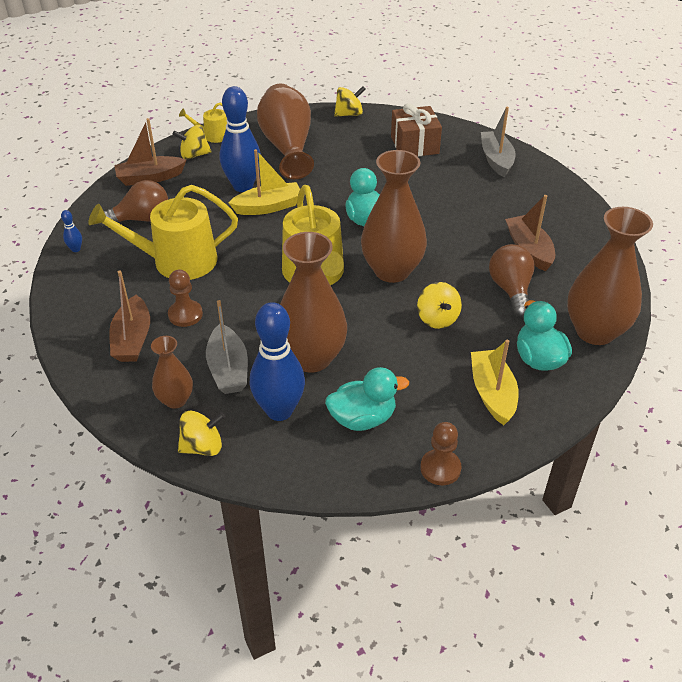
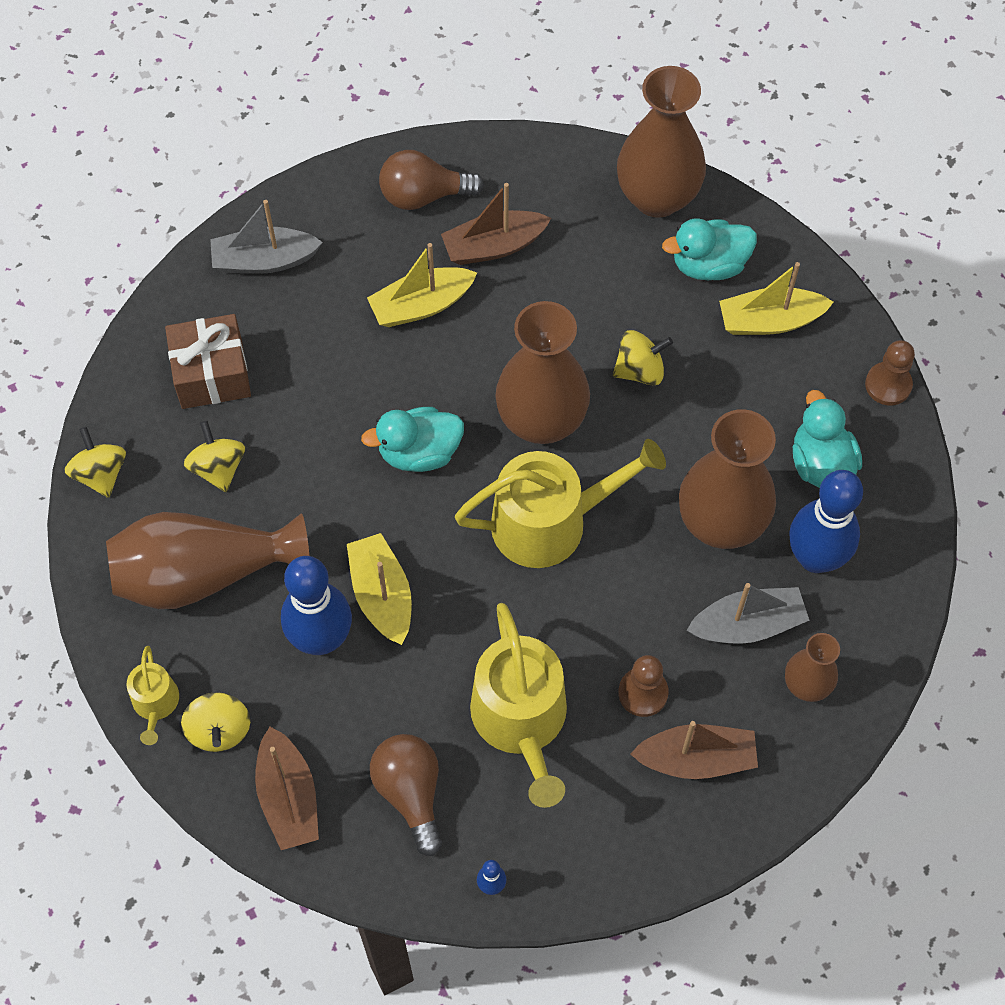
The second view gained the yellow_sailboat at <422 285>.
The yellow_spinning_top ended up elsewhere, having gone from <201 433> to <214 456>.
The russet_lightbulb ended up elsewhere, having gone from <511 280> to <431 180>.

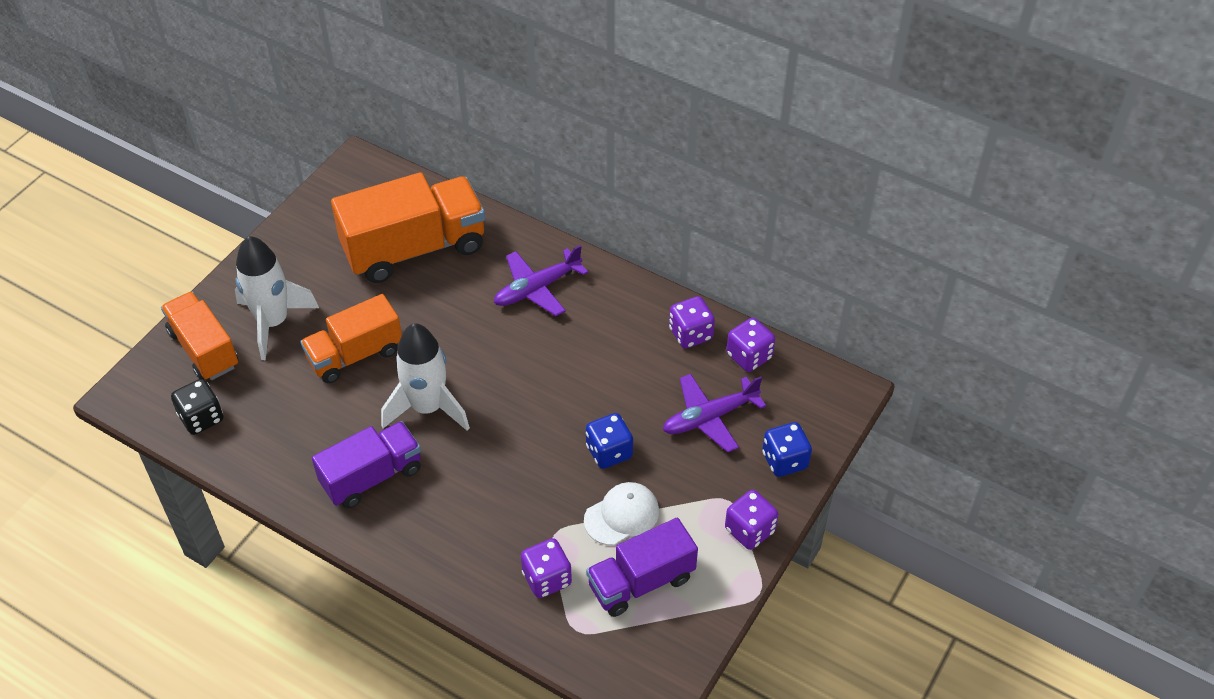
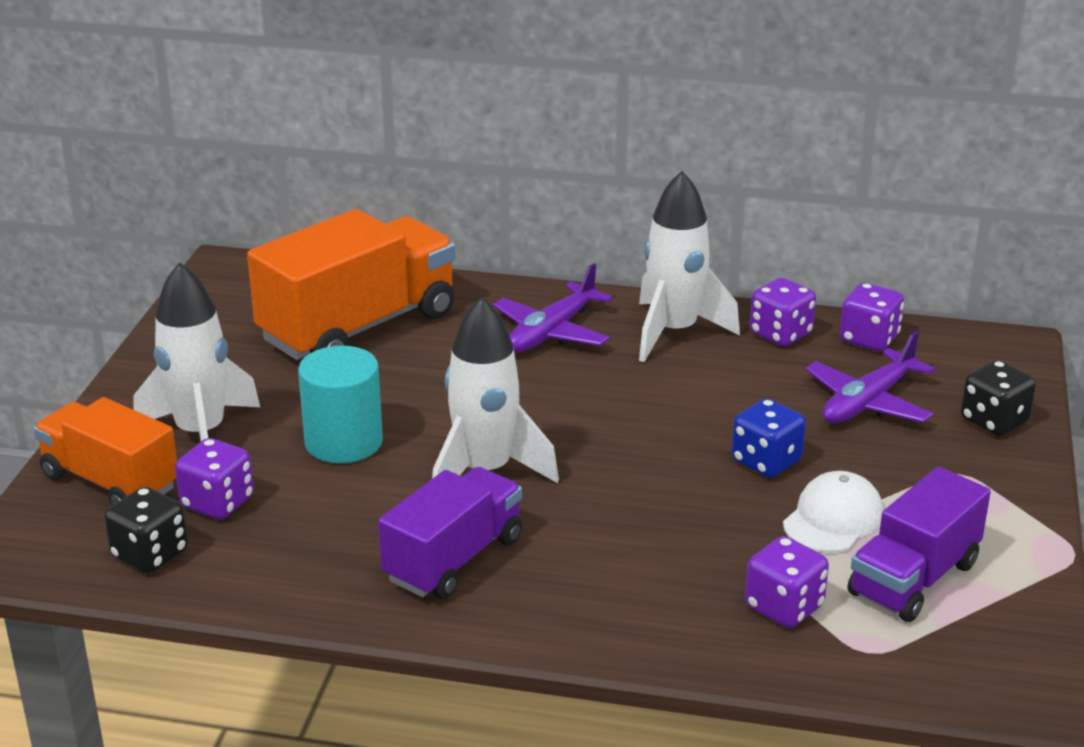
The second view gained the pure_white_toy_rocket at <689 266>.
The purple_game_die ended up elsewhere, having gone from <751 520> to <214 478>.
Where the bright_orange_truck stood at <351 338>, the aqua_cylinder_shape came to stand at <340 404>.
What was the blue_game_die at <787 449> turned into the black_game_die at <998 398>.

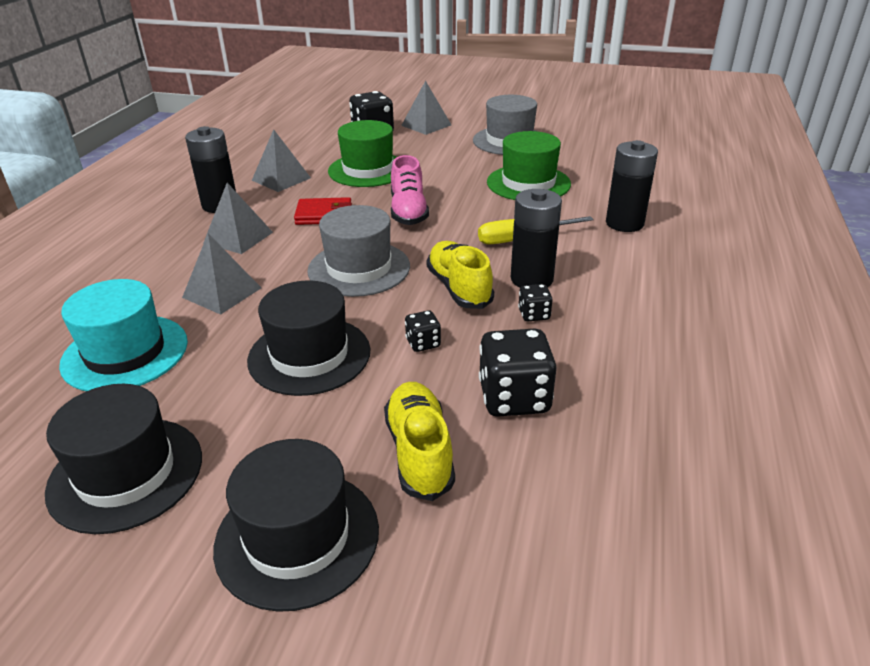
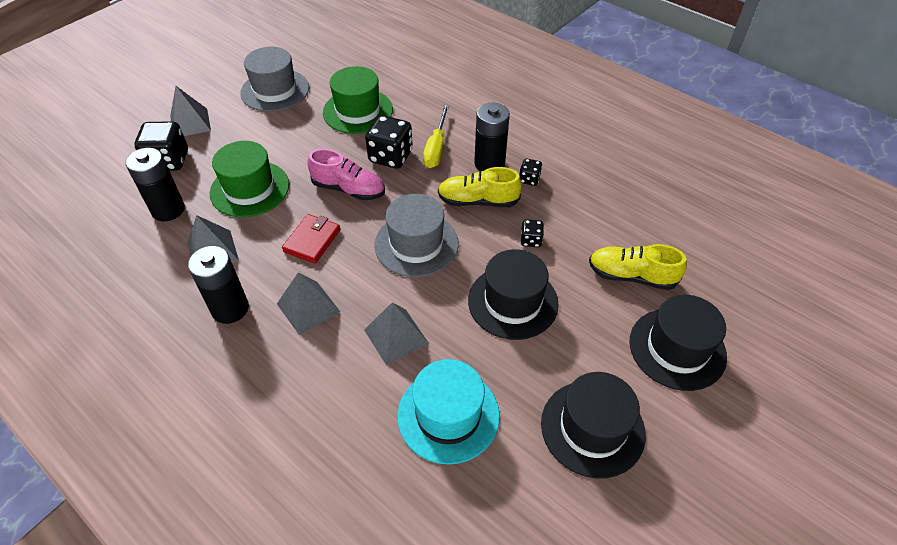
The black_game_die ended up elsewhere, having gone from <517 372> to <389 142>.
The black_battery ended up elsewhere, having gone from <632 186> to <155 184>.

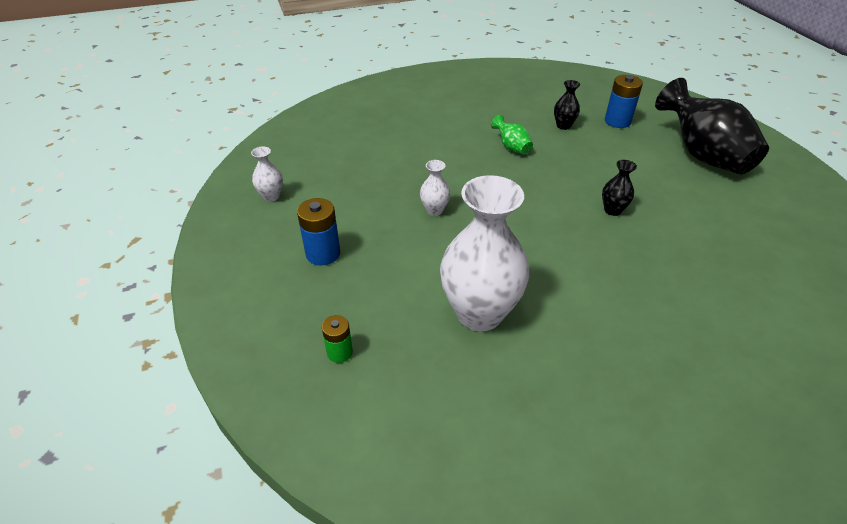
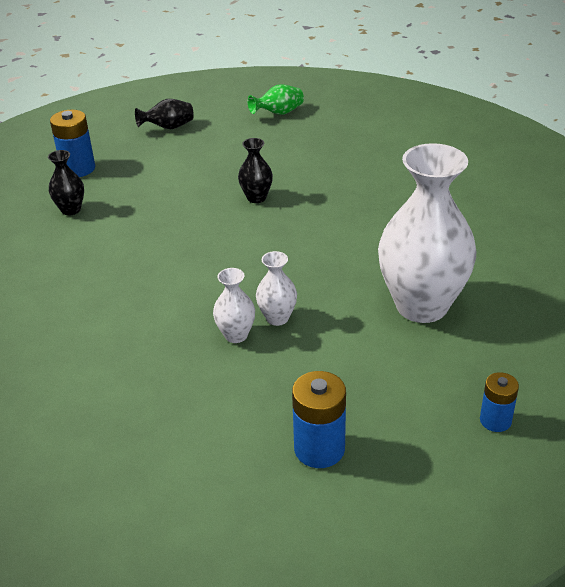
The pure_white_flower_vase ended up elsewhere, having gone from <267 174> to <276 288>.
The emerald_flower_vase ended up elsewhere, having gone from <512 134> to <276 99>.
What was the emerald_battery at <337 339> turned into the blue_battery at <499 402>.
The size of the black_flower_vase at <712 126> changed by a factor of 0.44.

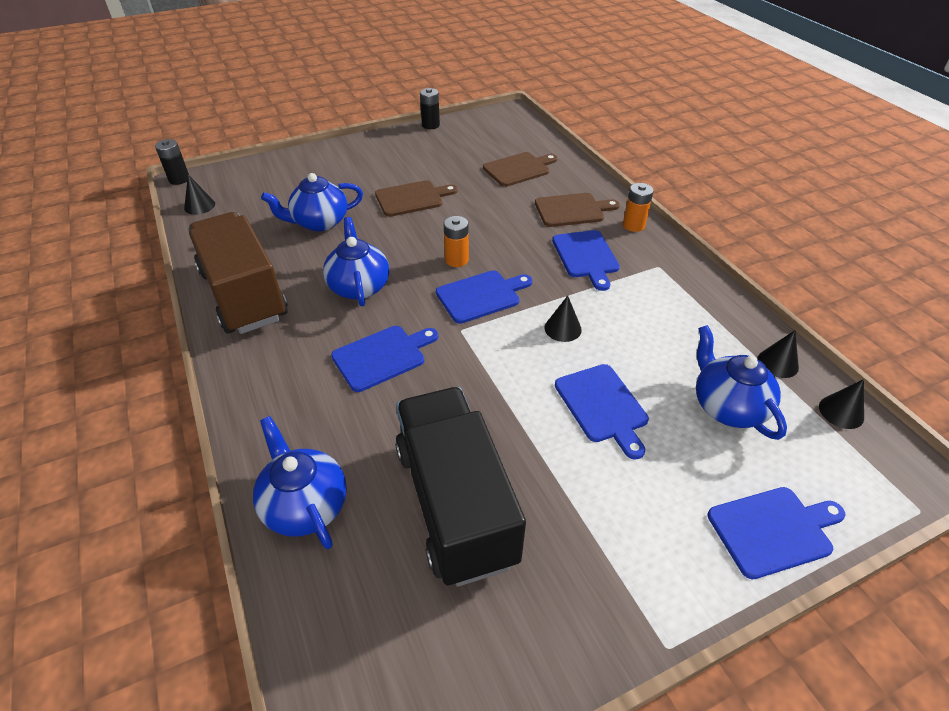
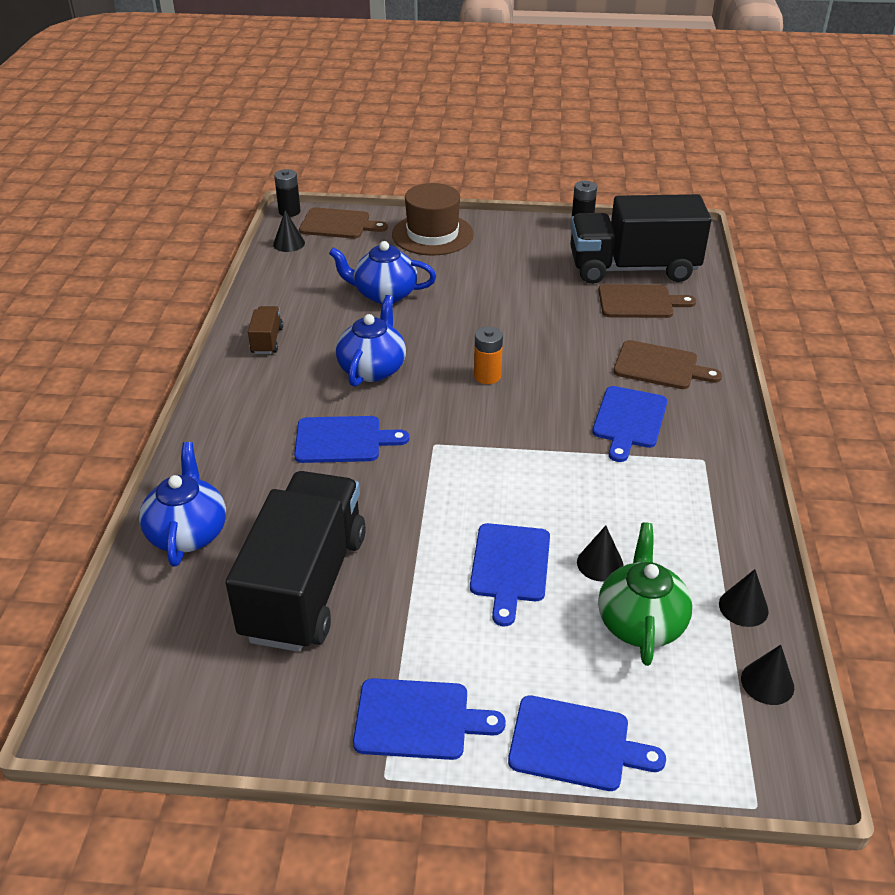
The second view lost the bright_orange_battery at <638 207>.
The second view gained the russet_hat at <433 219>.
The second view gained the black_truck at <640 239>.
The russet_bread_board ended up elsewhere, having gone from <416 198> to <343 223>.
The blue_bread_board ended up elsewhere, having gone from <484 297> to <429 719>.
The black_cone_shape ended up elsewhere, having gone from <563 319> to <600 553>.
What was the blue_teapot at <741 382> turned into the emerald_teapot at <645 594>.
The size of the russet_truck at <238 273> changed by a factor of 0.41.

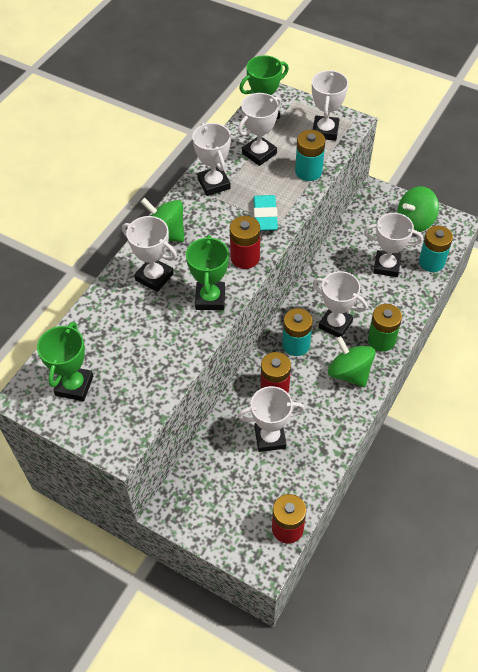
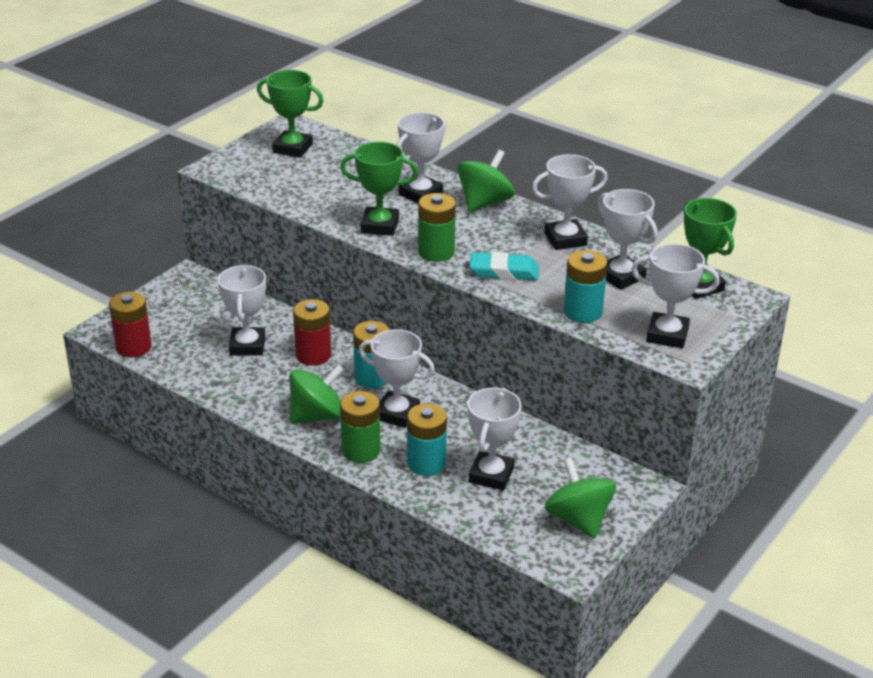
The aqua_battery ended up elsewhere, having gone from <436 249> to <427 439>.
What was the crimson_battery at <245 242> turned into the emerald_battery at <437 227>.
The pure_white_prize_cup at <340 304> ended up facing another way, 75 degrees clockwise from before.

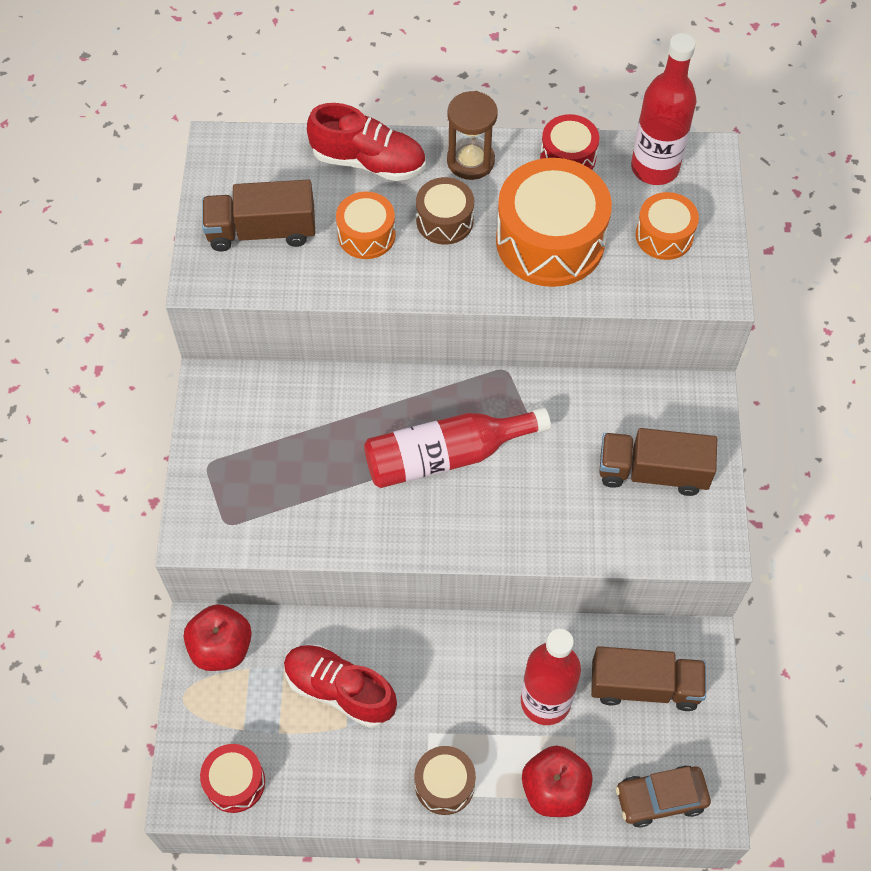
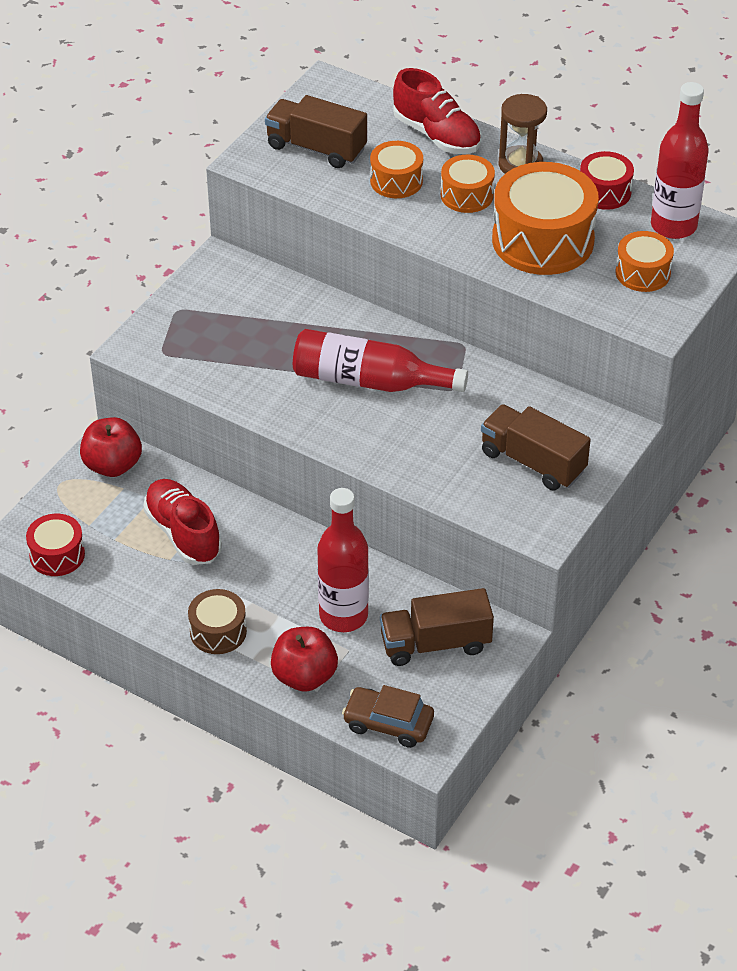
What was the russet_toy_drum at <445 211> turned into the bright_orange_toy_drum at <468 184>.
The russet_truck at <648 678> ended up facing another way, 135 degrees clockwise from before.

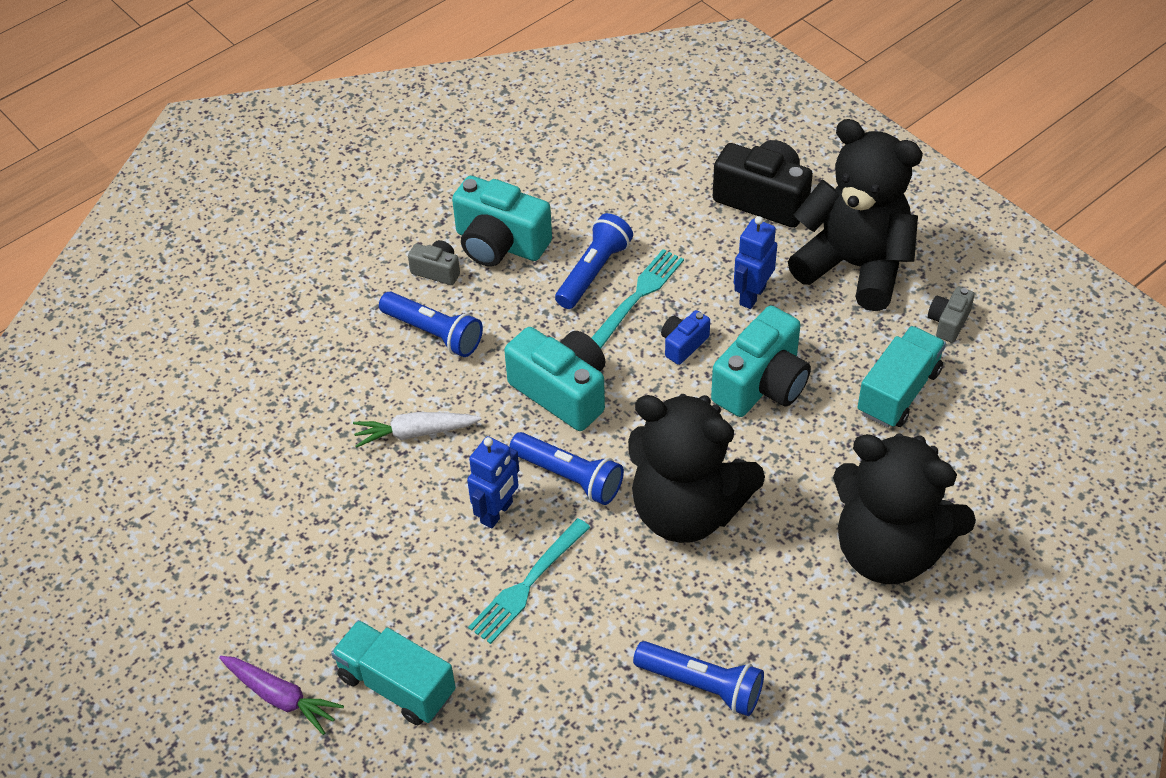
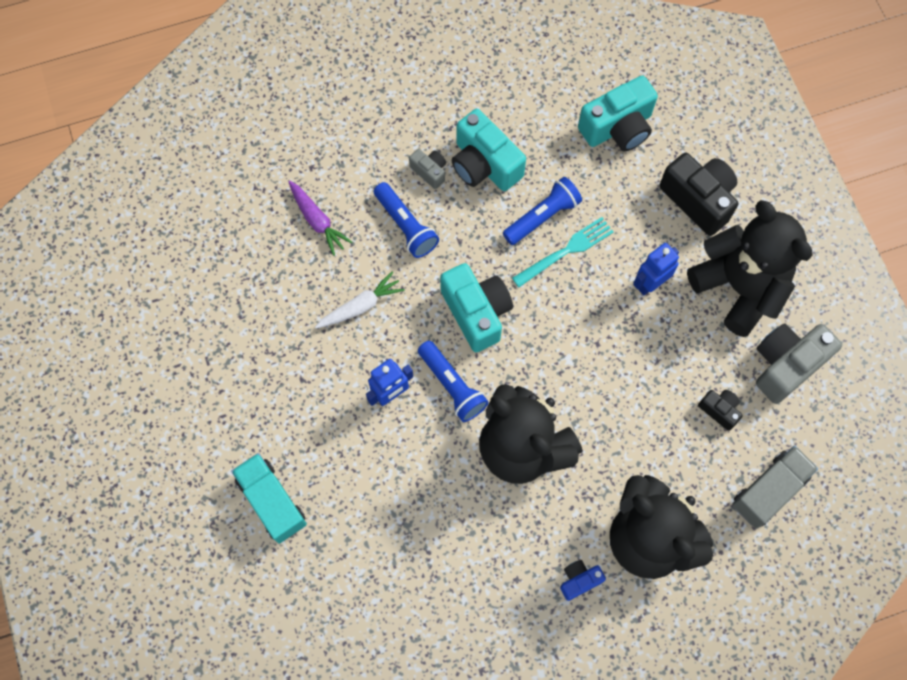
The second view lost the aqua_table_fork at <529 581>.
The second view lost the blue_torch at <698 678>.
The second view gained the gray_truck at <775 487>.
The purple_root_vegetable ended up elsewhere, having gone from <281 695> to <320 218>.
The blue_photo_camera ended up elsewhere, having gone from <685 337> to <583 580>.
The aqua_photo_camera ended up elsewhere, having gone from <761 361> to <618 113>.
Where the aqua_truck stood at <902 377>, the black_photo_camera came to stand at <720 410>.
The pure_white_root_vegetable at <417 430> ended up facing another way, 135 degrees clockwise from before.
The size of the gray_photo_camera at <951 315> changed by a factor of 1.97.

